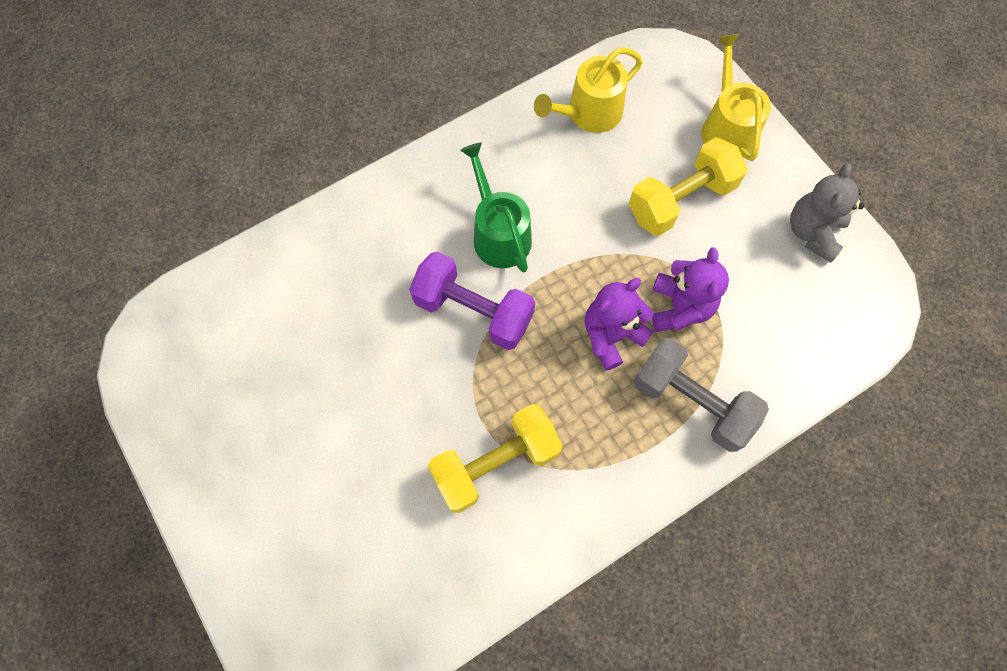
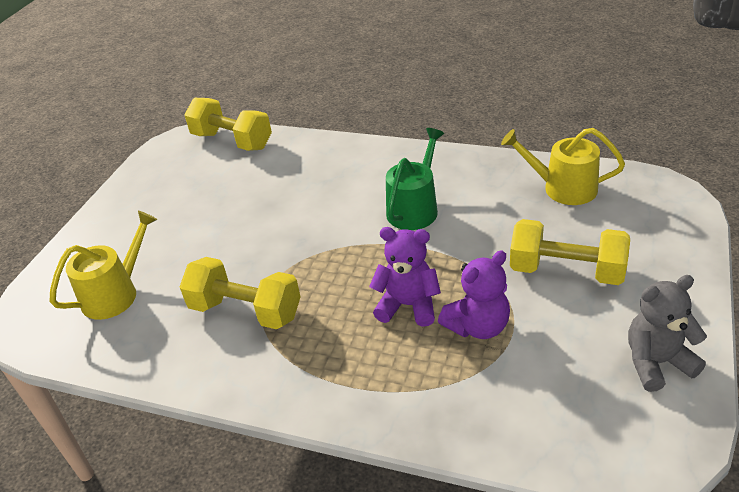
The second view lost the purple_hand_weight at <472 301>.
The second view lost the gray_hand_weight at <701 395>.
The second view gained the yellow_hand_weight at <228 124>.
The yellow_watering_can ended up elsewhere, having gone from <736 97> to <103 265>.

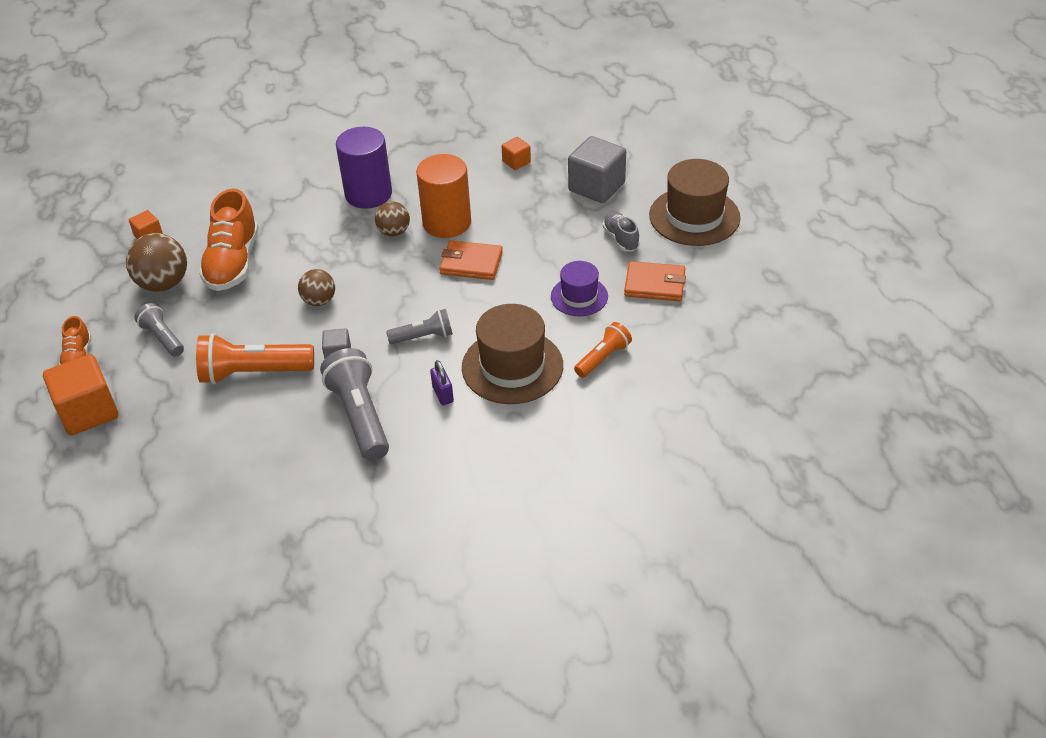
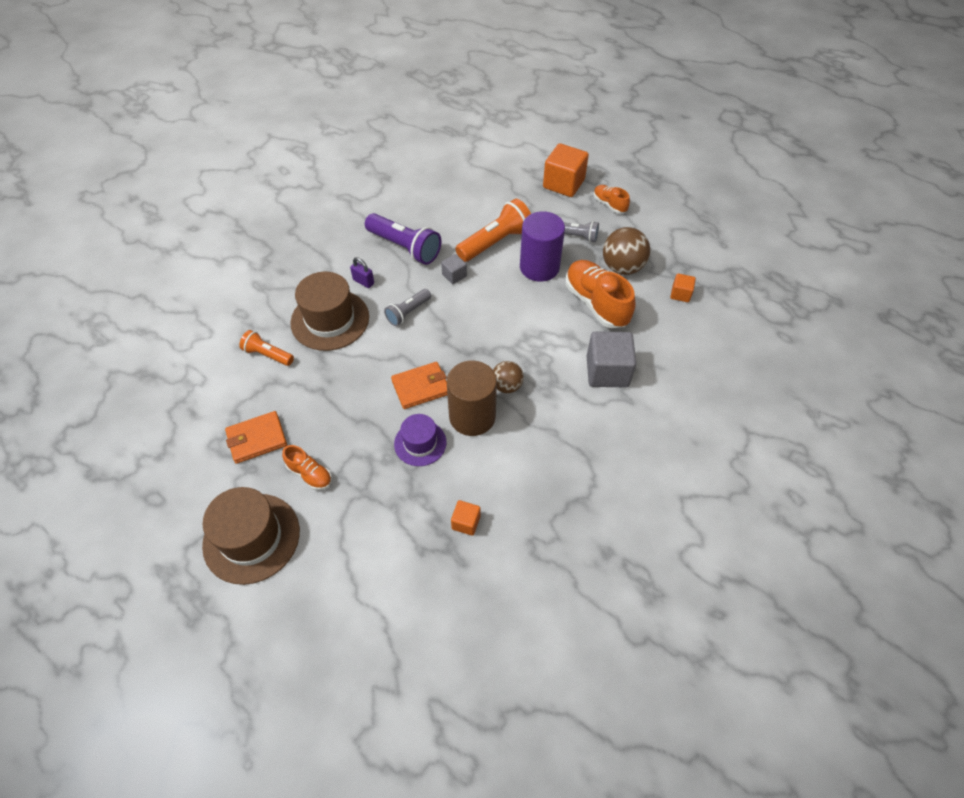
The second view lost the russet_play_ball at <316 287>.
The purple_cylinder_shape ended up elsewhere, having gone from <364 168> to <542 246>.
The purple_hat ended up elsewhere, having gone from <579 288> to <420 440>.
The gray_cube ended up elsewhere, having gone from <597 169> to <612 359>.
What was the gray_torch at <354 404> turned into the purple_torch at <403 239>.
What was the bright_orange_cylinder_shape at <443 196> turned into the russet_cylinder_shape at <472 398>.
What was the gray_lace-up_shoe at <621 231> turned into the bright_orange_lace-up_shoe at <307 467>.
The bright_orange_torch at <603 350> ended up facing another way, 105 degrees clockwise from before.

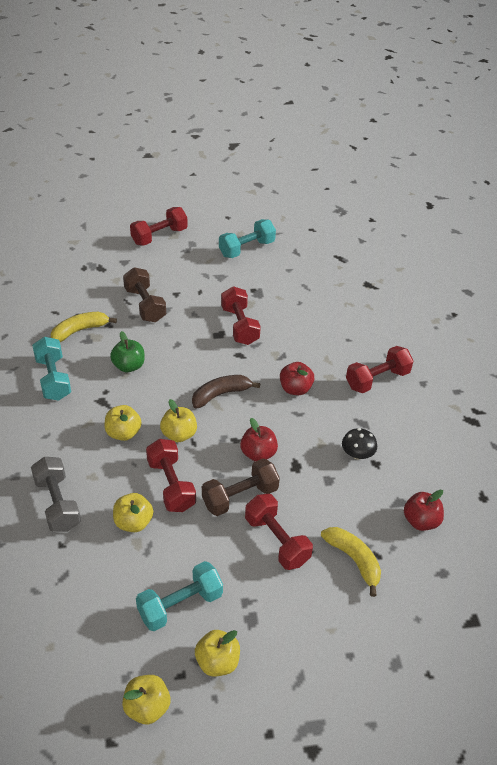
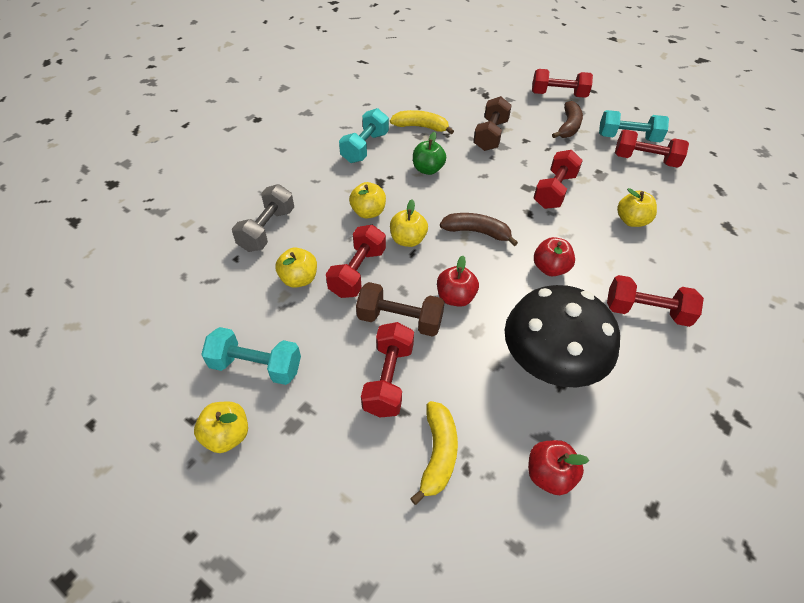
The second view gained the russet_banana_fruit at <567 119>.
The second view gained the crimson_hand_weight at <652 148>.
The yellow_apple ended up elsewhere, having gone from <146 699> to <637 207>.
The size of the black_fungus at <359 444> changed by a factor of 2.45.

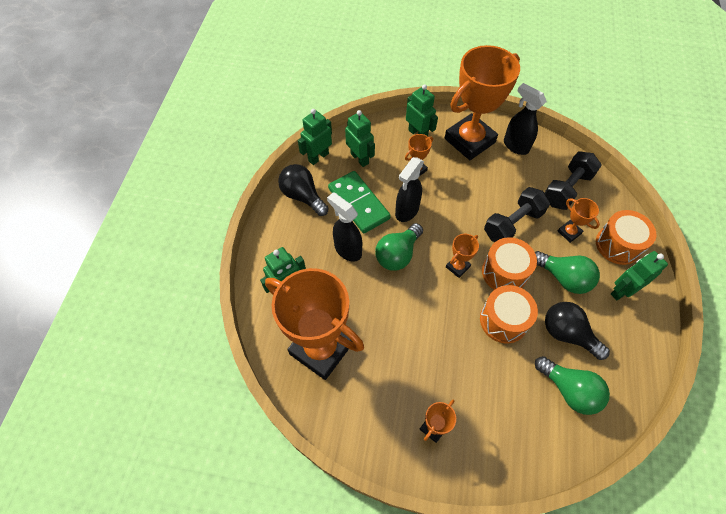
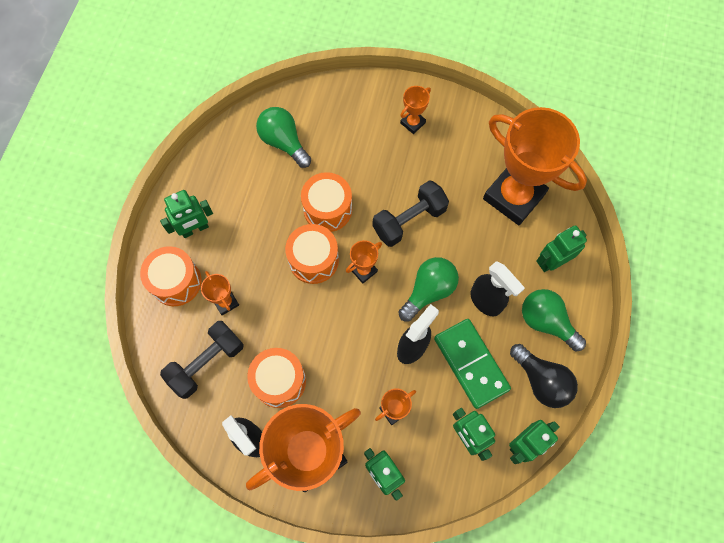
The second view lost the black_lightbulb at <577 331>.
The second view gained the bright_orange_toy_drum at <276 378>.
The black_hand_weight ended up elsewhere, having gone from <517 214> to <410 213>.
The emerald_lightbulb ended up elsewhere, having gone from <567 272> to <554 320>.

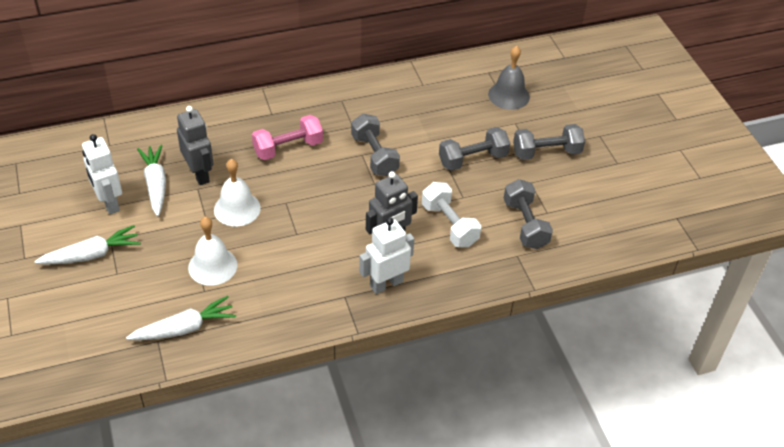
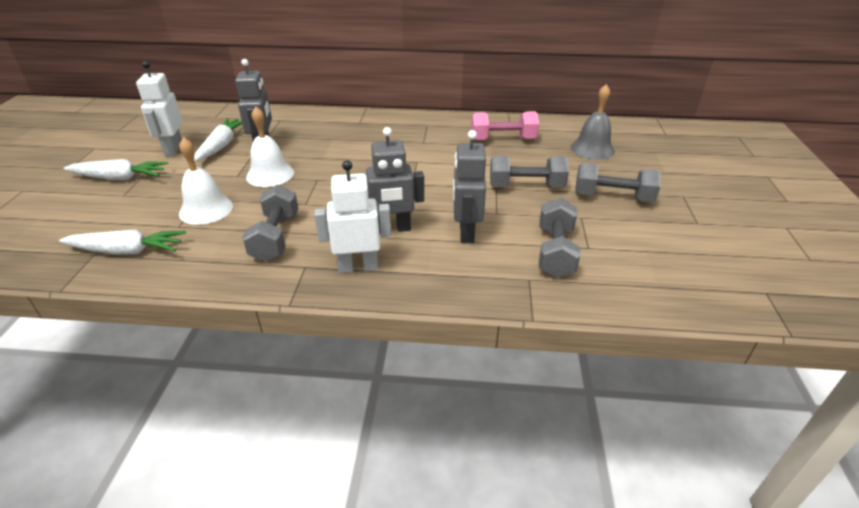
The pink_hand_weight ended up elsewhere, having gone from <287 137> to <505 126>.
The gray_hand_weight ended up elsewhere, having gone from <375 145> to <270 223>.
Where the pure_white_hand_weight stood at <451 214>, the gray_robot came to stand at <469 186>.

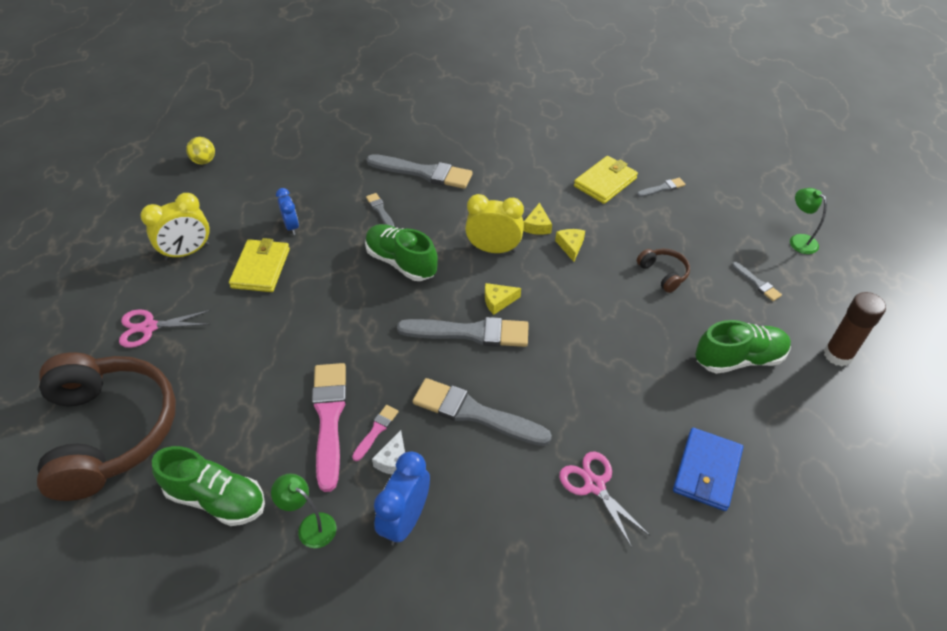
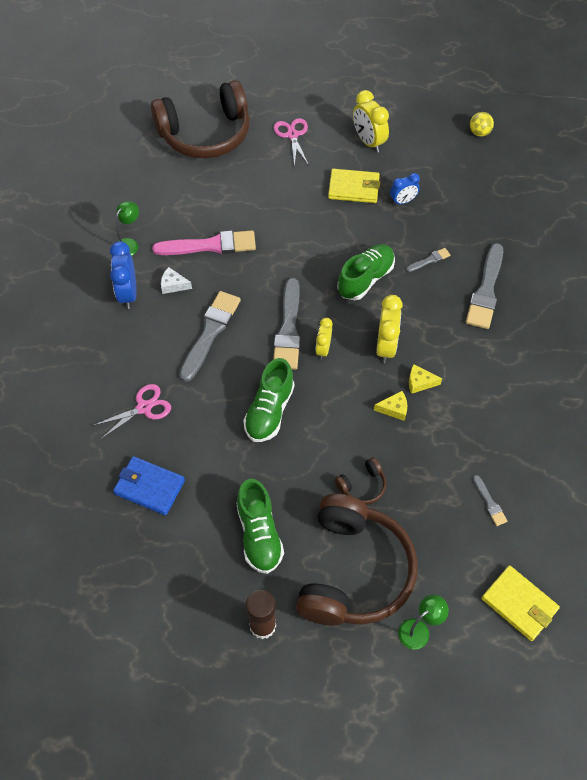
The second view lost the pink_paintbrush at <375 433>.
The emerald_lace-up_shoe ended up elsewhere, having gone from <208 486> to <269 400>.
The yellow_card_wallet ended up elsewhere, having gone from <606 180> to <520 603>.
Where the yellow_cheese stood at <503 299>, the yellow_bedside_clock came to stand at <324 339>.
Where the gray_paintbrush stood at <757 281>, the russet_headset came to stand at <357 559>.
The blue_bedside_clock at <402 499> ended up facing another way, 120 degrees counterclockwise from before.

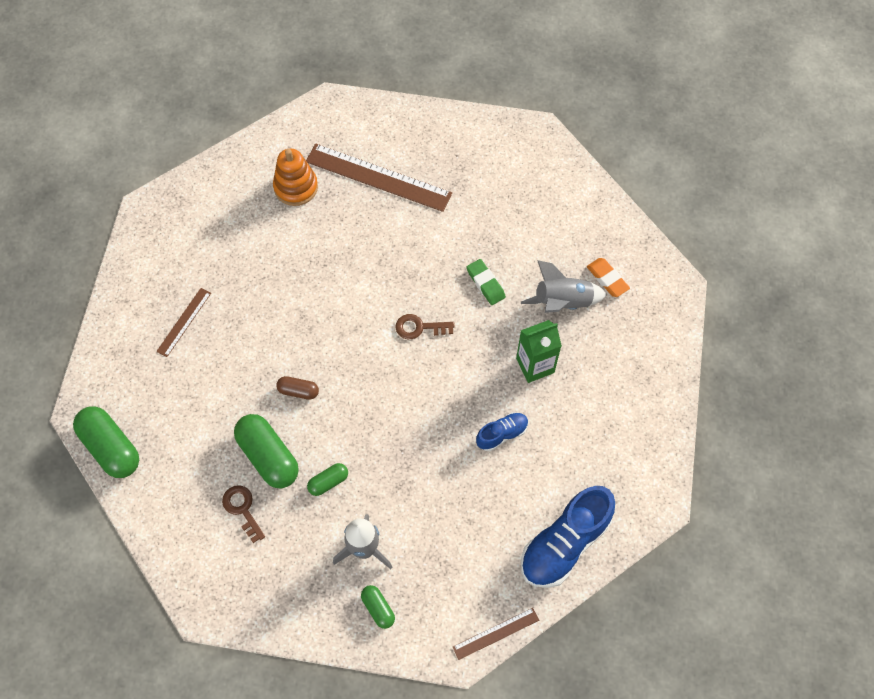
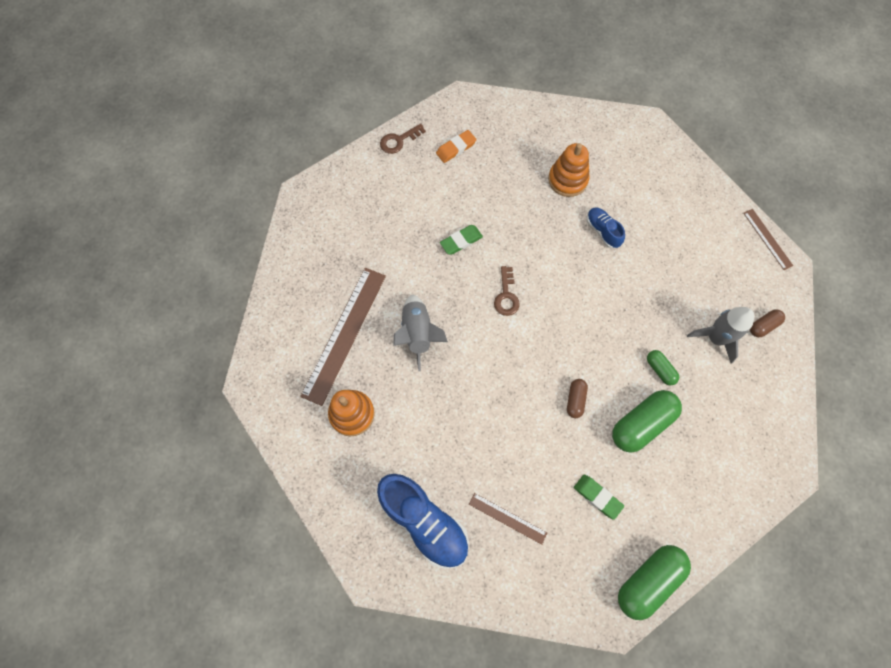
The second view lost the emerald_milk_carton at <539 351>.
The second view gained the bright_orange_stacking_toy at <569 170>.
The second view gained the emerald_gum_eraser at <599 497>.
The russet_key ended up elsewhere, having gone from <243 514> to <403 139>.
The gray_toy_rocket ended up elsewhere, having gone from <564 286> to <420 332>.
The blue_lace-up_shoe ended up elsewhere, having gone from <568 537> to <423 521>.
What was the emerald_pill_shape at <378 607> turned into the russet_pill_shape at <767 323>.

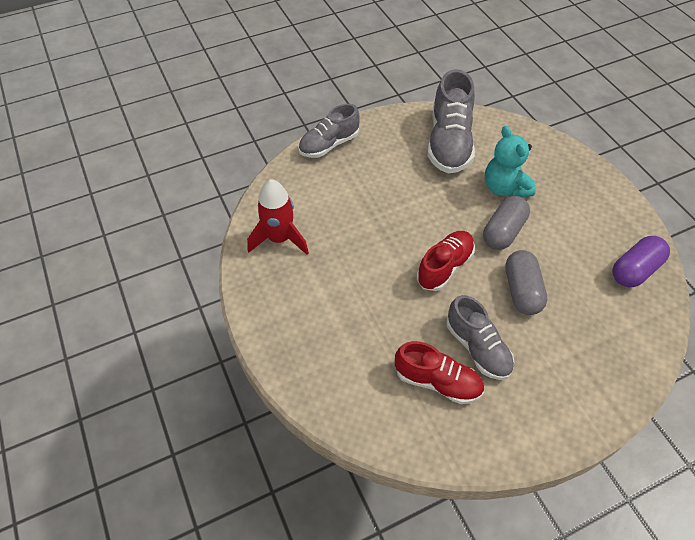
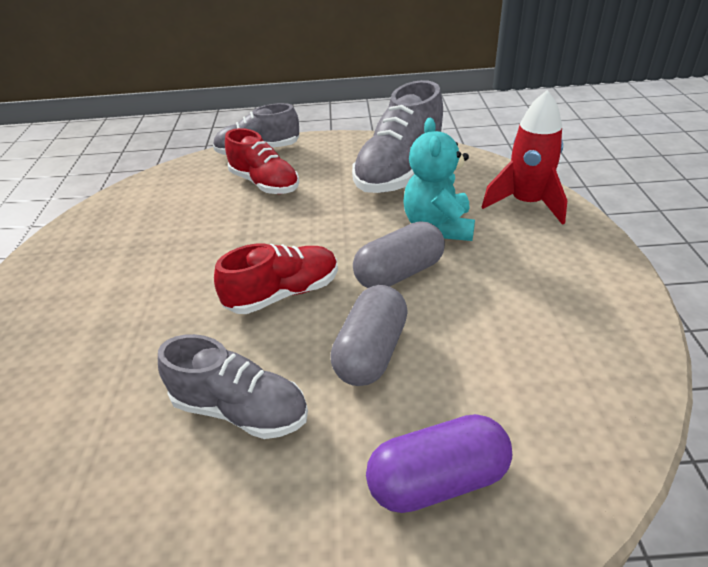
The crimson_toy_rocket ended up elsewhere, having gone from <278 216> to <524 157>.
The crimson_lace-up_shoe ended up elsewhere, having gone from <439 372> to <262 161>.
The purple_pill_shape ended up elsewhere, having gone from <641 262> to <439 463>.
The gray_lace-up_shoe at <480 337> ended up facing another way, 60 degrees counterclockwise from before.

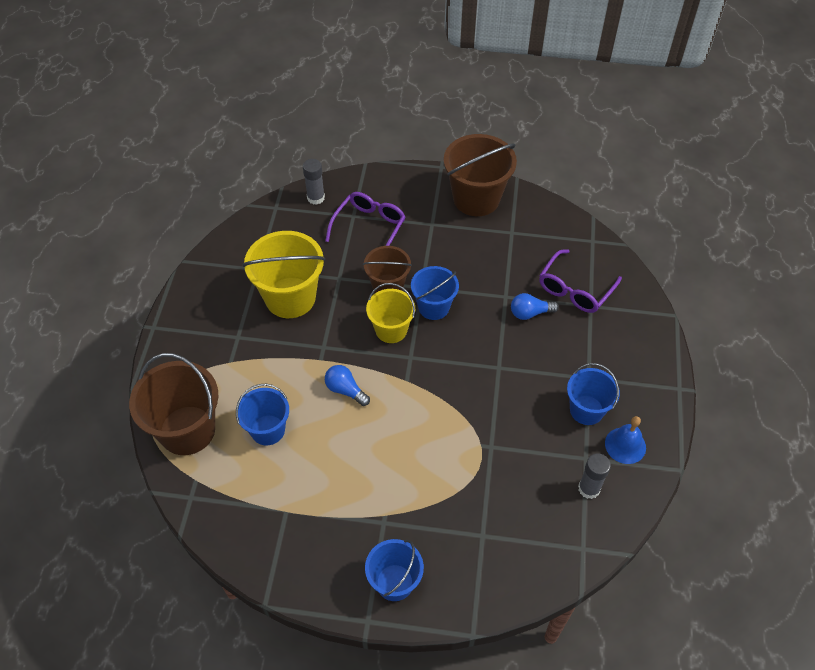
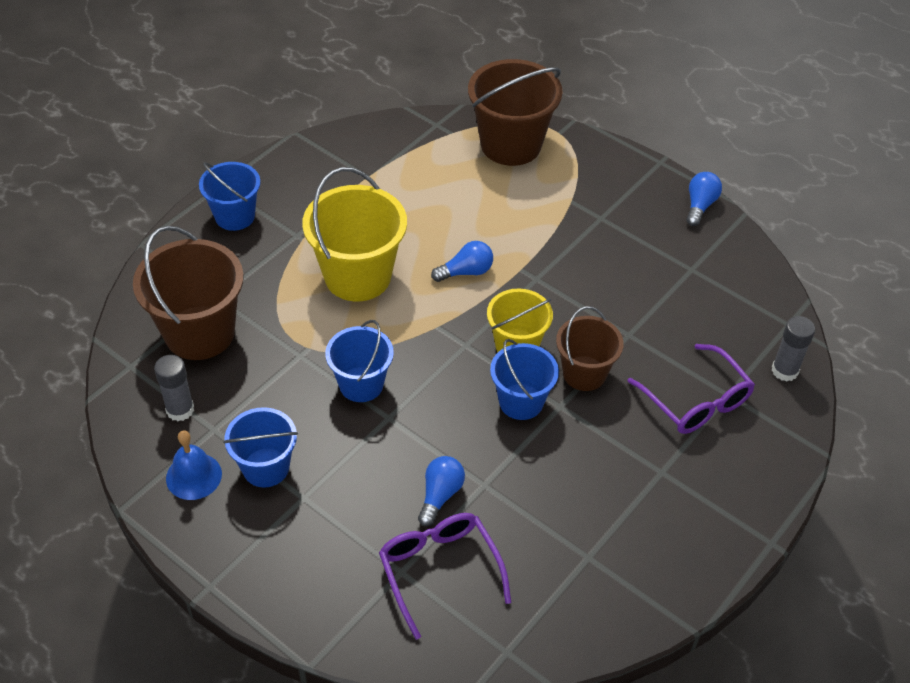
The second view gained the blue_lightbulb at <704 199>.
The blue_bucket ended up elsewhere, having gone from <262 414> to <359 361>.
The yellow_bucket ended up elsewhere, having gone from <284 274> to <354 234>.
The russet_bucket ended up elsewhere, having gone from <480 175> to <188 293>.

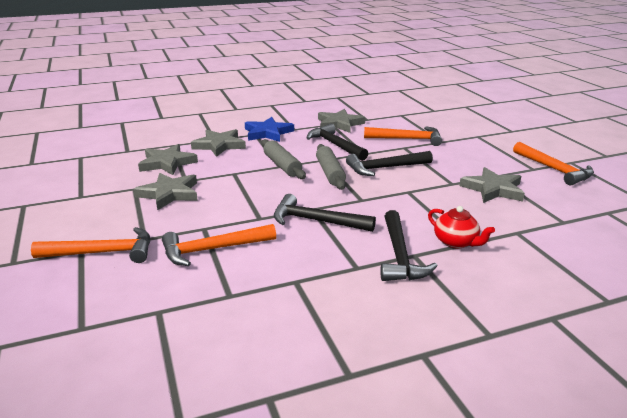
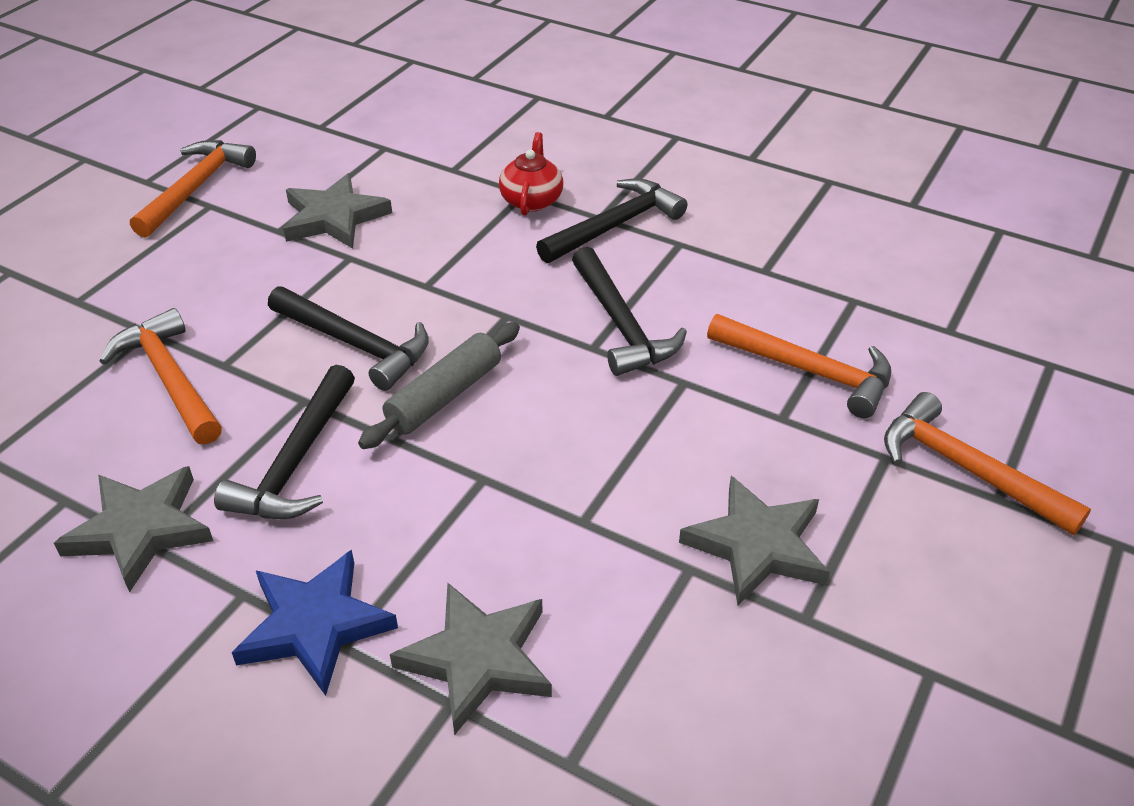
The second view lost the gray_five-pointed_star at <168 159>.
The second view lost the gray_rolling_pin at <283 159>.

